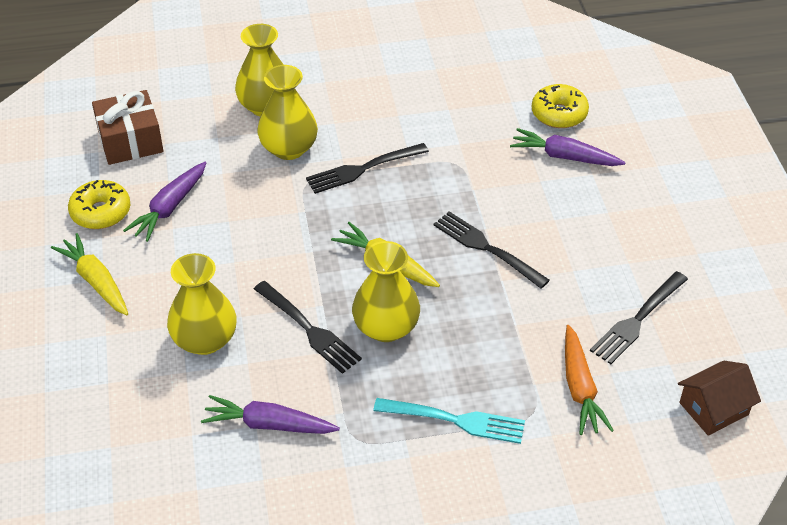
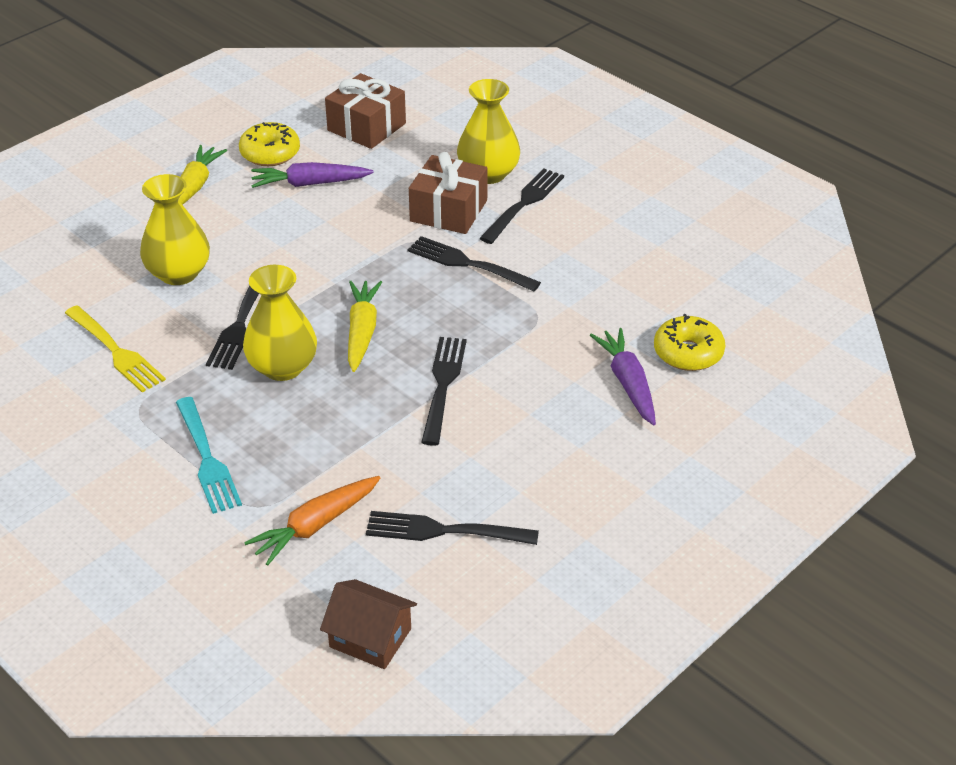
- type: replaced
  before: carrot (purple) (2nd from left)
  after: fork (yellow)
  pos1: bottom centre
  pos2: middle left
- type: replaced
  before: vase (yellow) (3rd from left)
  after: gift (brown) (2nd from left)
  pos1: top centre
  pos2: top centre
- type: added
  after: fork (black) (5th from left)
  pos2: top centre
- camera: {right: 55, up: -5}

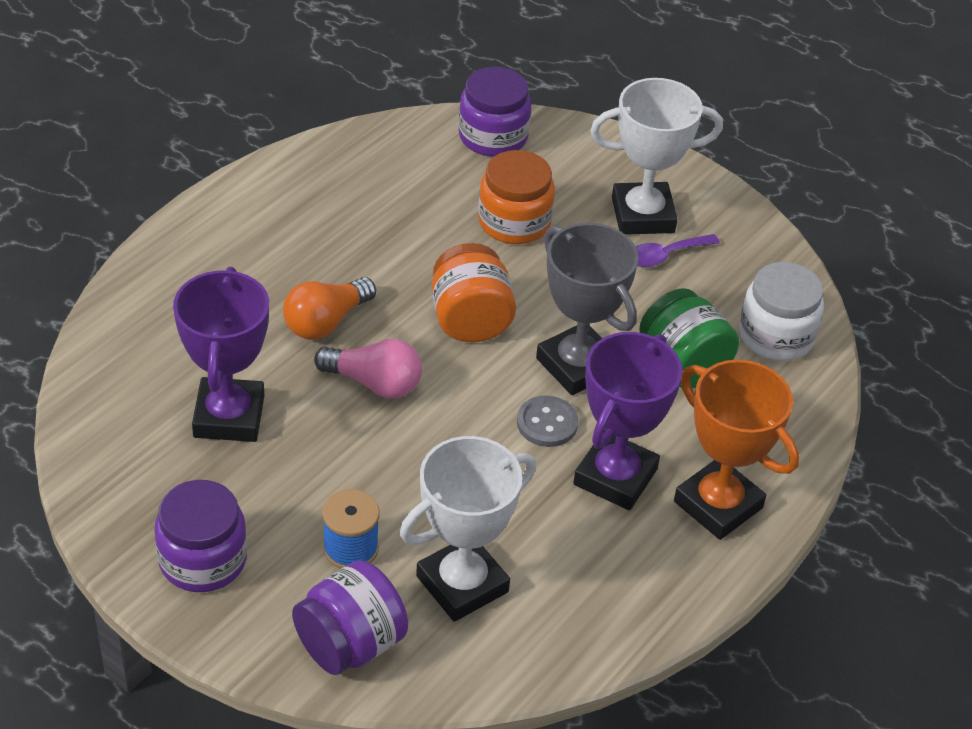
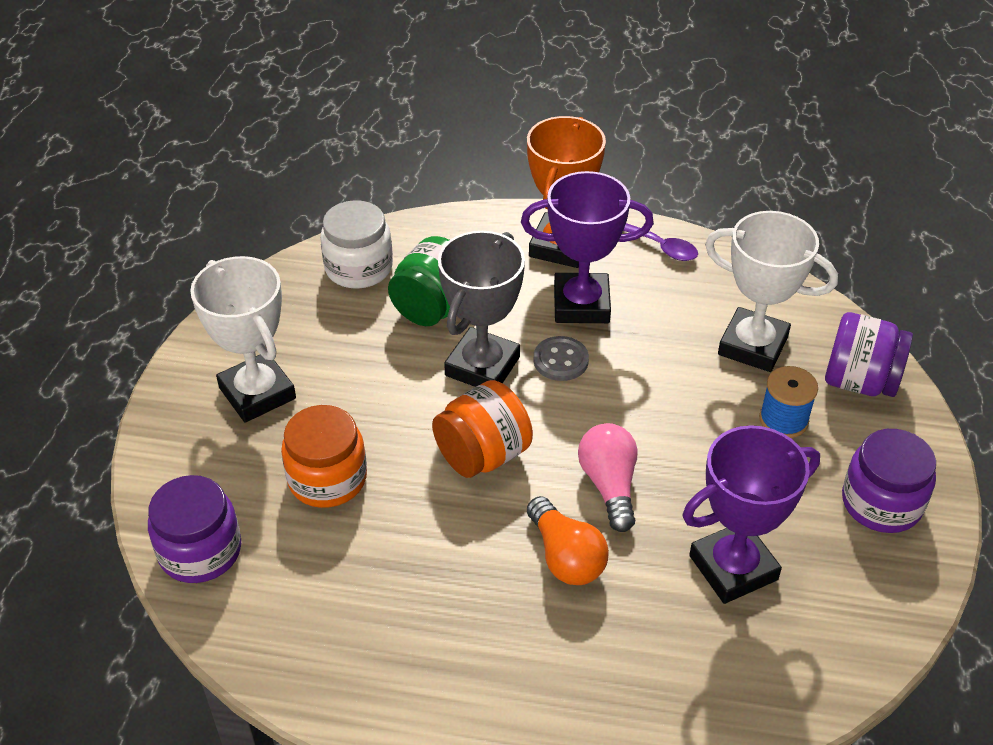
- type: turned
  before: light bulb (orange)
  pos1: centre
  pos2: bottom centre
  turn: 45
- type: moved
  before: spoon (purple)
  pos1: middle right
  pos2: top centre
- camera: {right: -115, up: 0}

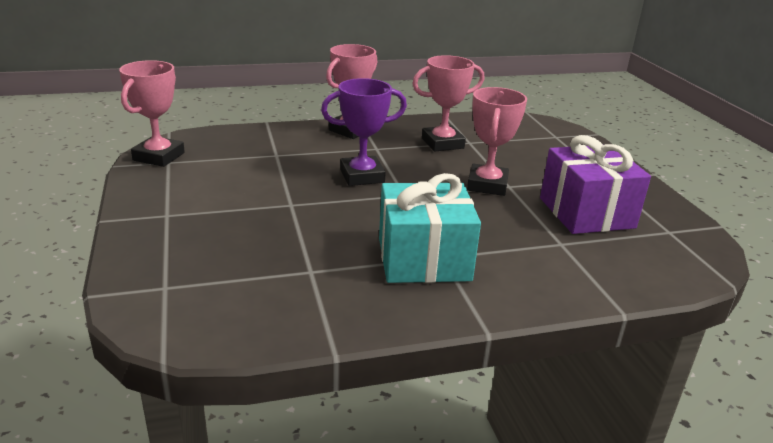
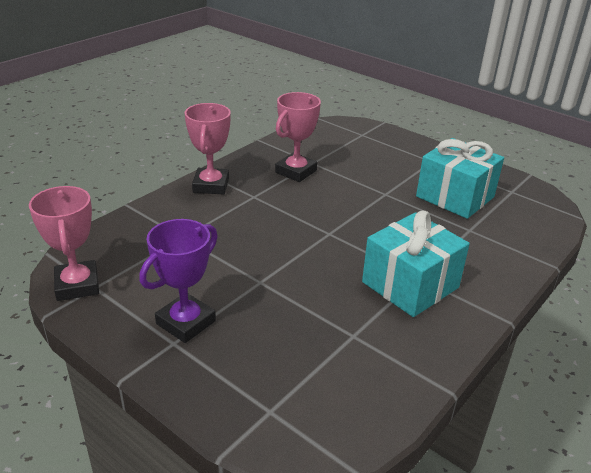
- type: moved
  before: trophy (purple)
  pos1: top centre
  pos2: middle left
- type: recoloured
  before: gift (purple)
  after: gift (turquoise) (2nd from left)
  pos1: middle right
  pos2: middle right
- type: removed
  before: trophy (pink) (4th from left)
  pos1: top centre
- camera: {right: -35, up: 5}

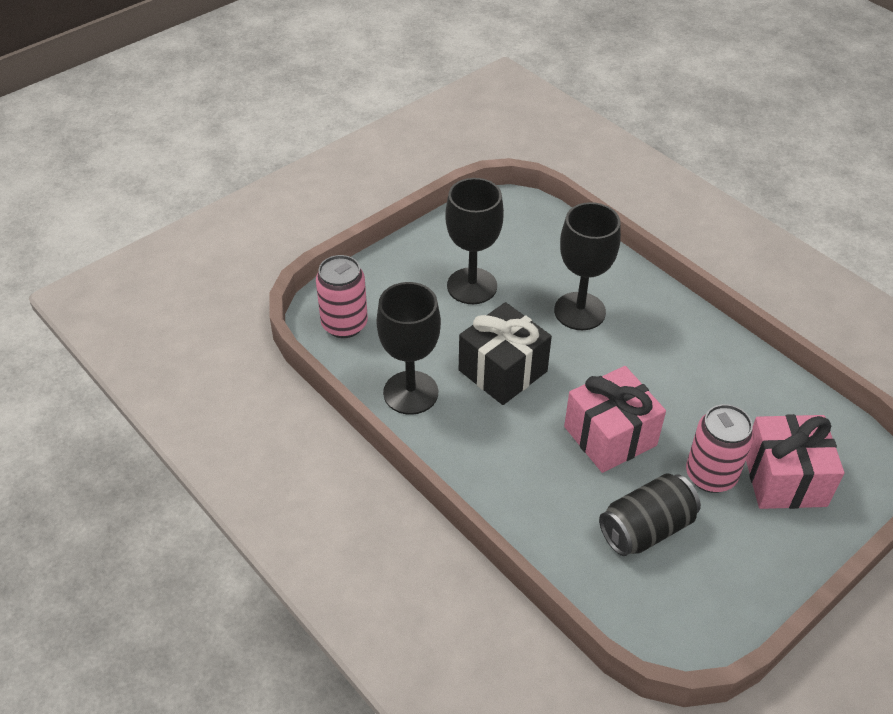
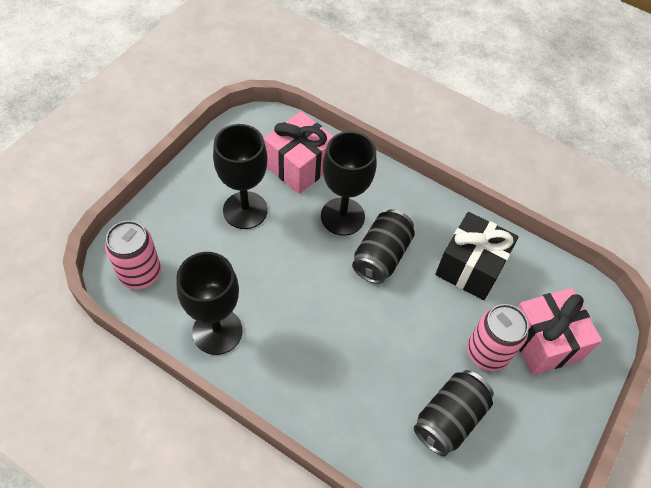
- type: moved
  before: gift (pink) (1st from left)
  pos1: middle right
  pos2: top centre
- type: added
  after: can (black) (1st from left)
  pos2: centre
- type: moved
  before: gift (black)
  pos1: centre
  pos2: middle right
- camera: {right: -20, up: 10}

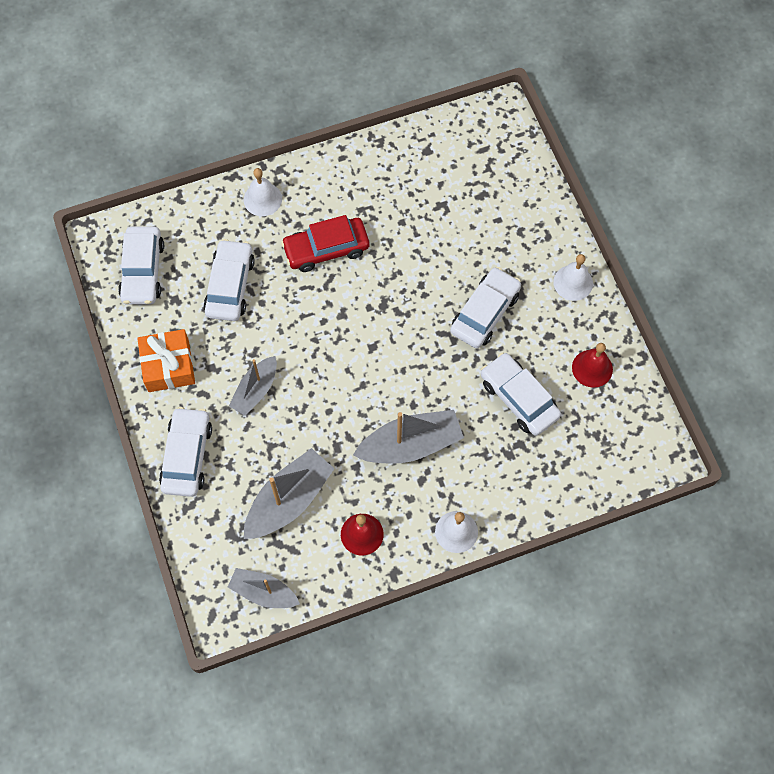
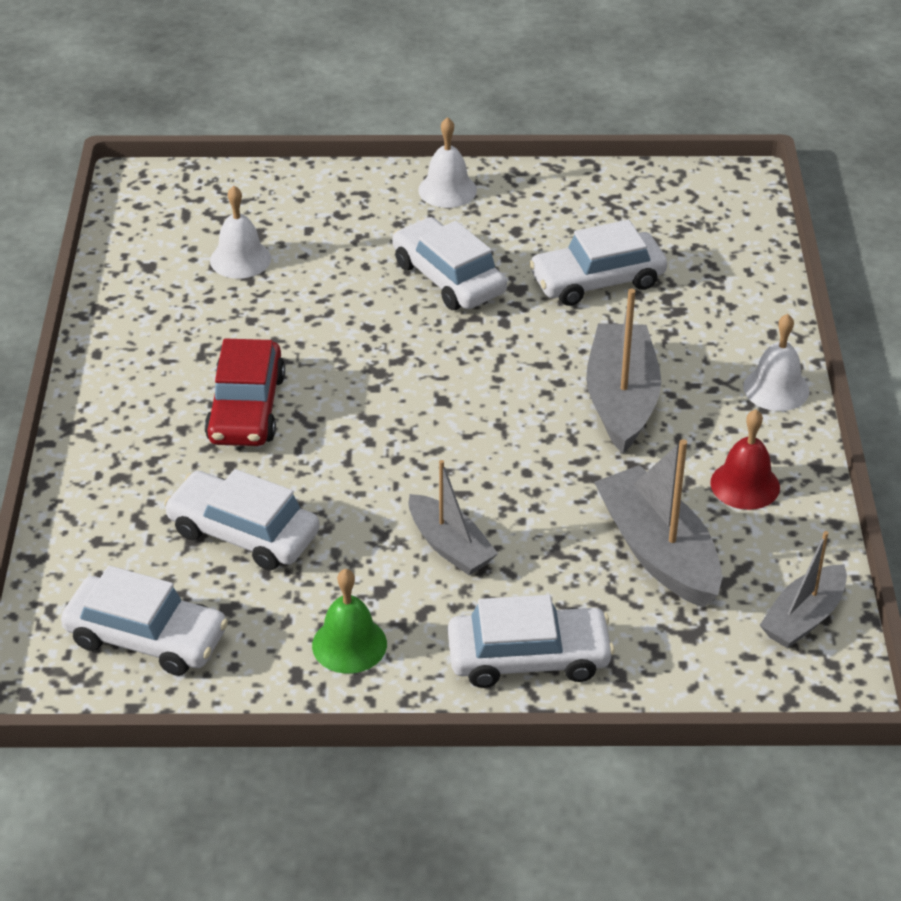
- type: moved
  before: bell (white) (1st from left)
  pos1: top centre
  pos2: top left
- type: replaced
  before: gift (orange)
  after: bell (green)
  pos1: middle left
  pos2: bottom centre
- type: turned
  before: car (white) (2nd from left in the first image)
  pos1: middle left
  pos2: bottom centre
  turn: 150
- type: removed
  before: bell (red) (2nd from left)
  pos1: middle right
- camera: {right: -70, up: -25}

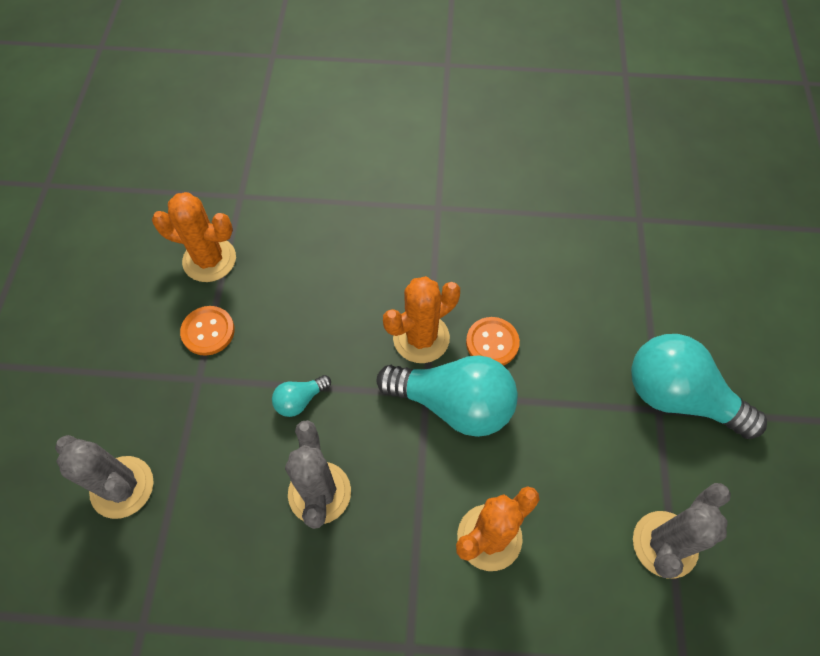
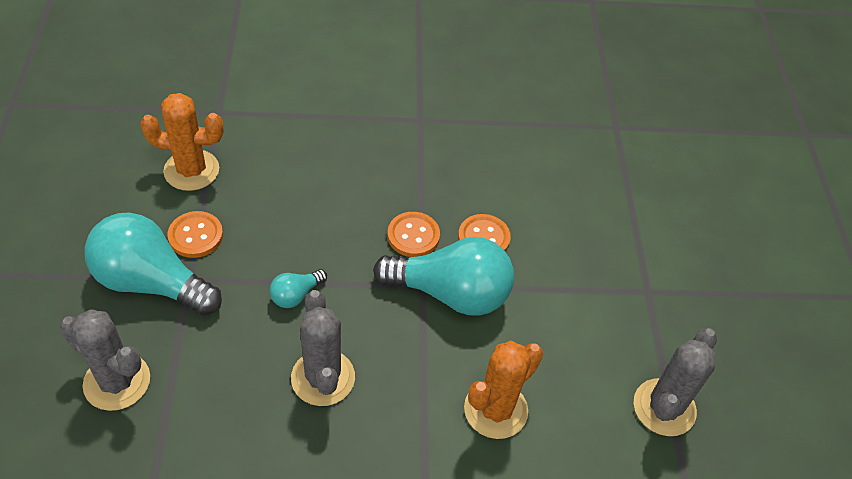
- type: moved
  before: light bulb (turquoise) (3rd from left in the first image)
  after: light bulb (turquoise) (1st from left)
  pos1: middle right
  pos2: middle left
- type: replaced
  before: cactus (orange) (2nd from left)
  after: button (orange) (2nd from left)
  pos1: centre
  pos2: centre
- camera: {right: -10, up: -10}

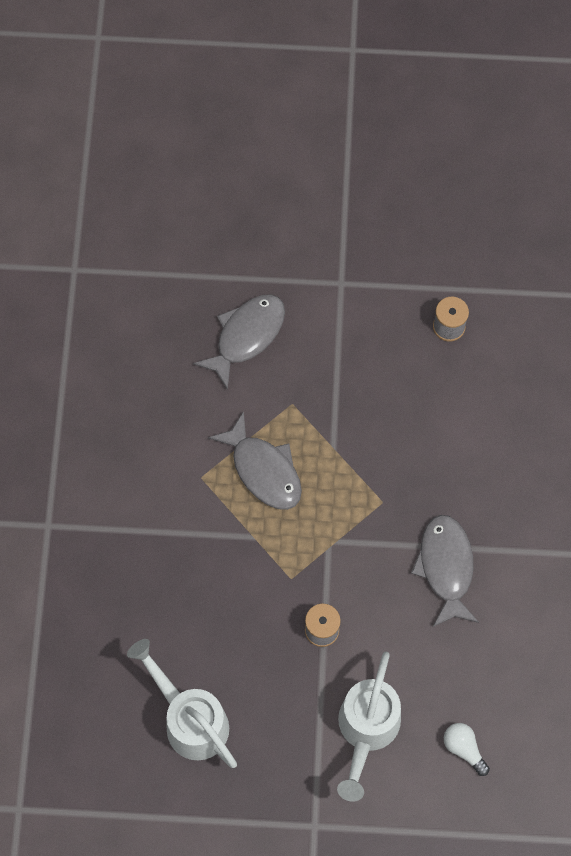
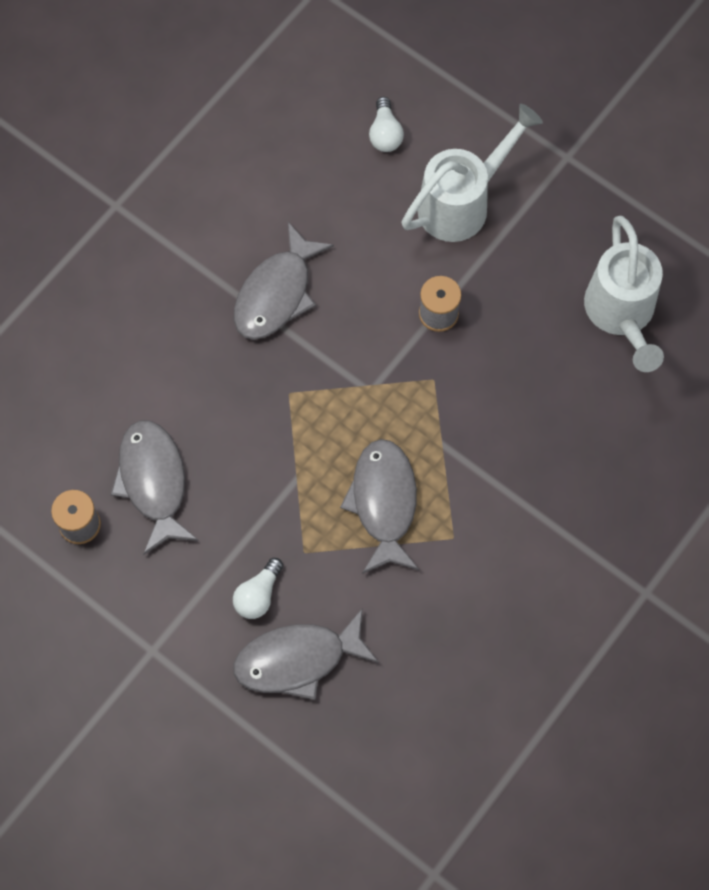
- type: added
  after: fish (grey) (1st from left)
  pos2: middle left
- type: added
  after: light bulb (white) (1st from left)
  pos2: centre
- camera: {right: -145, up: 0}

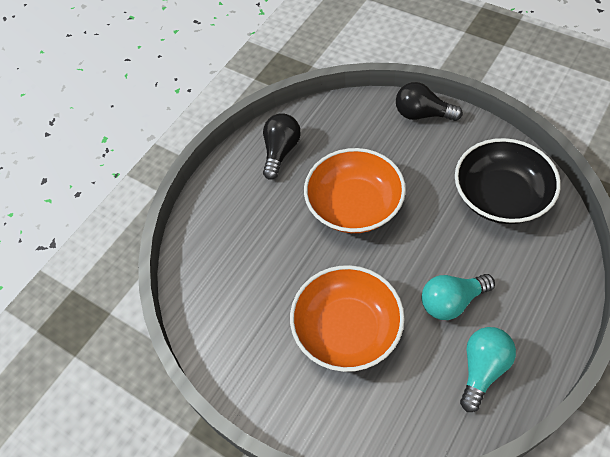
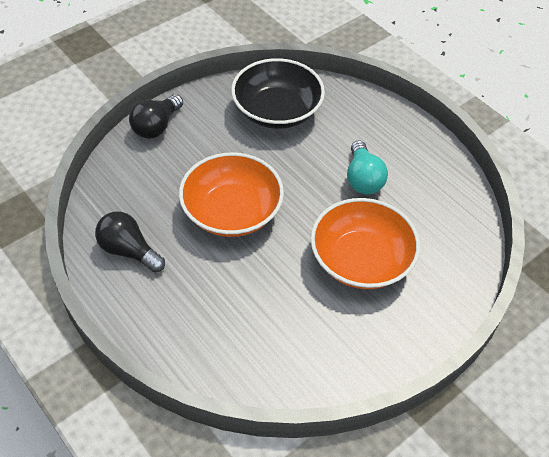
- type: removed
  before: light bulb (turquoise) (2nd from left)
  pos1: bottom right
- camera: {right: -80, up: -5}

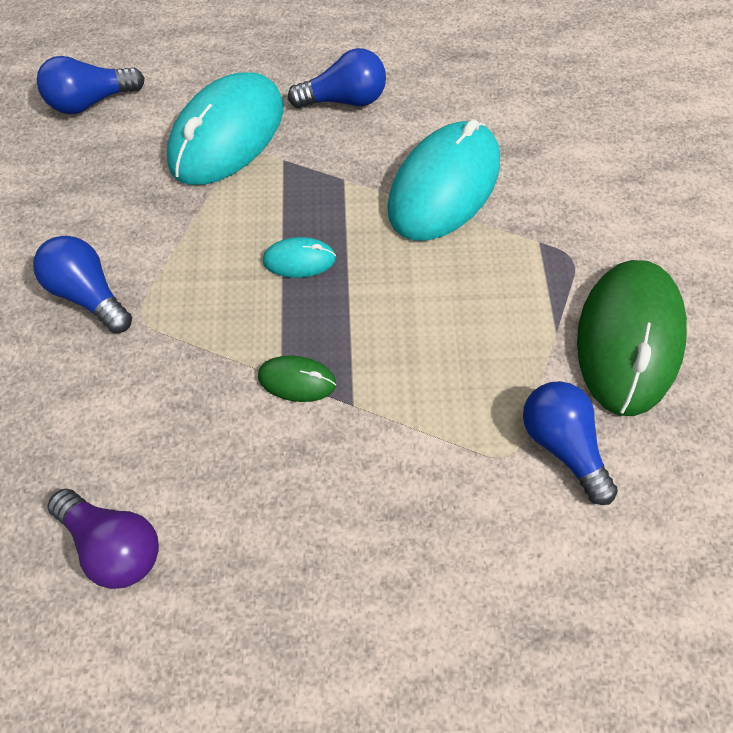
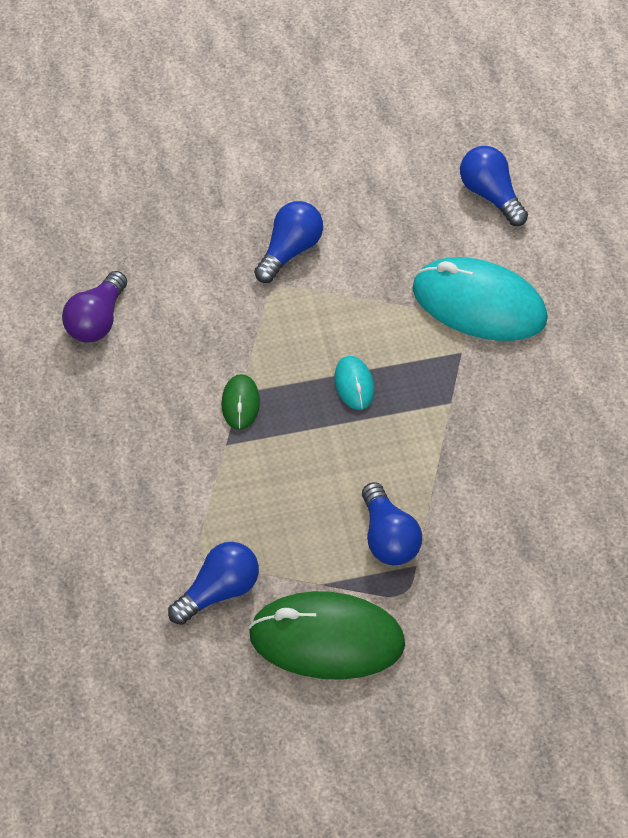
- type: moved
  before: light bulb (blue) (3rd from left)
  pos1: top centre
  pos2: centre
- type: removed
  before: mouse (turquoise) (3rd from left)
  pos1: top centre
- camera: {right: 80, up: -10}

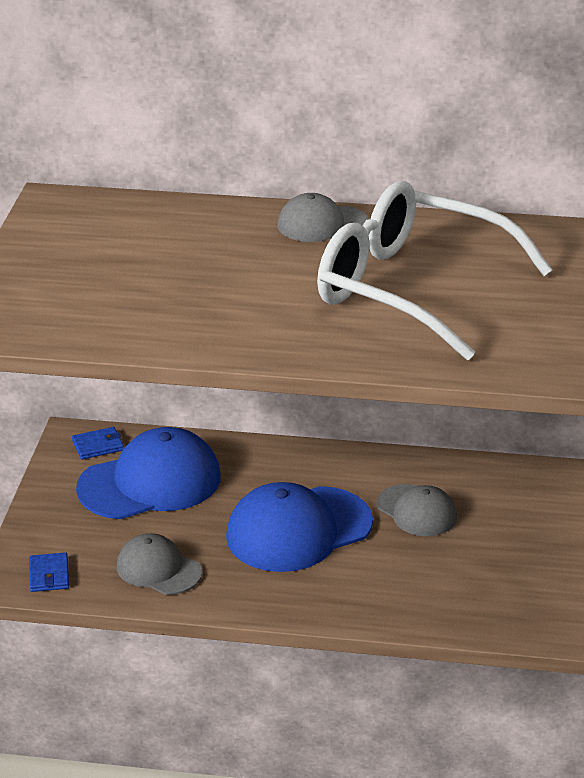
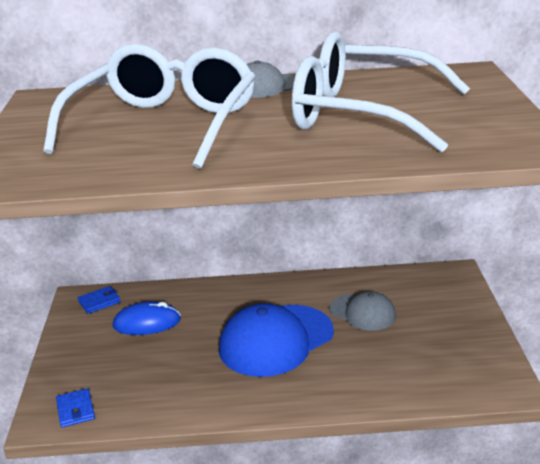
- type: added
  after: glasses (white) (1st from left)
  pos2: top left
- type: replaced
  before: cap (blue) (1st from left)
  after: mouse (blue)
  pos1: middle left
  pos2: bottom left
- type: removed
  before: cap (grey) (1st from left)
  pos1: bottom left
- camera: {right: -10, up: -5}

